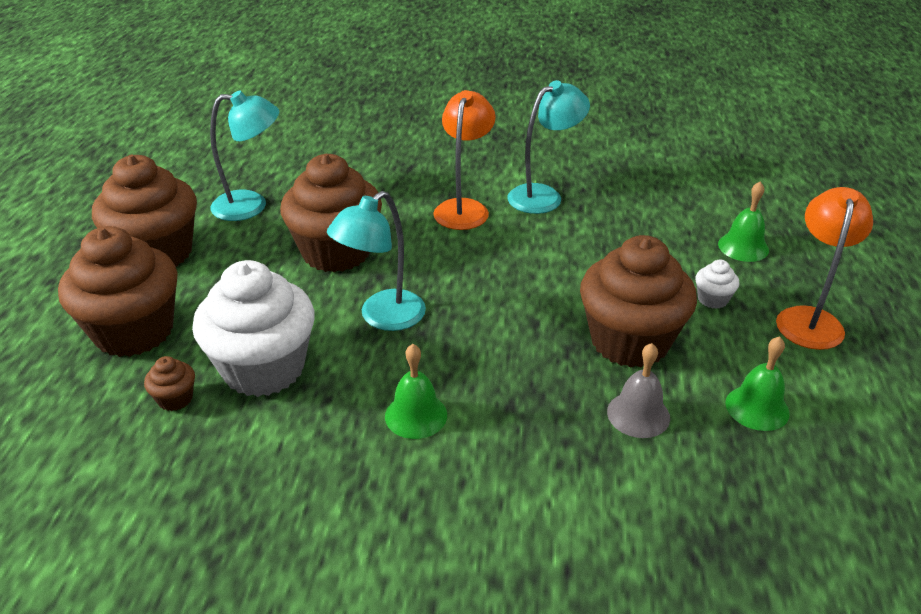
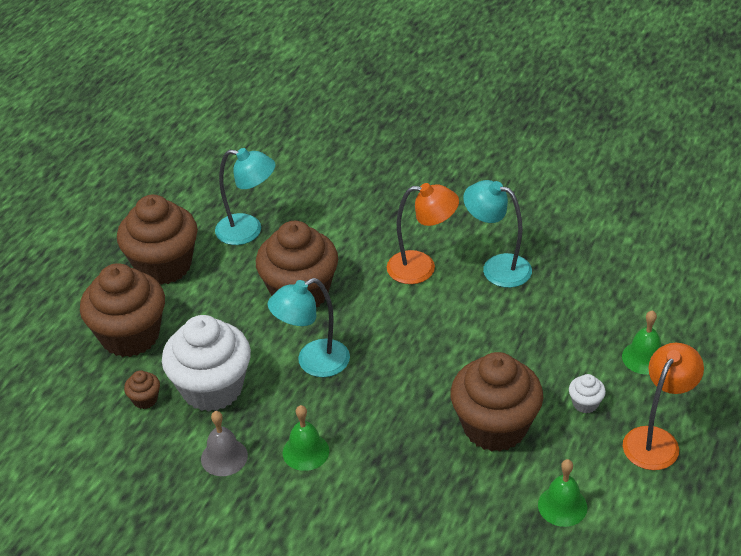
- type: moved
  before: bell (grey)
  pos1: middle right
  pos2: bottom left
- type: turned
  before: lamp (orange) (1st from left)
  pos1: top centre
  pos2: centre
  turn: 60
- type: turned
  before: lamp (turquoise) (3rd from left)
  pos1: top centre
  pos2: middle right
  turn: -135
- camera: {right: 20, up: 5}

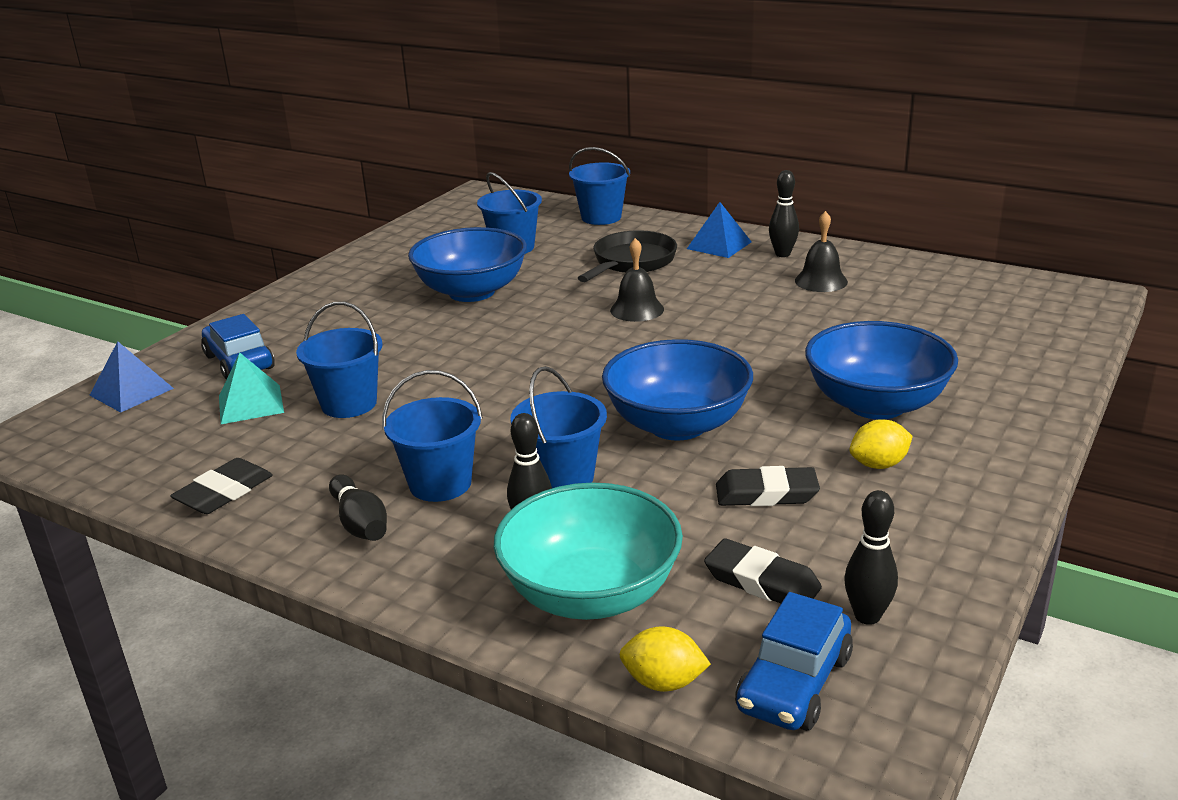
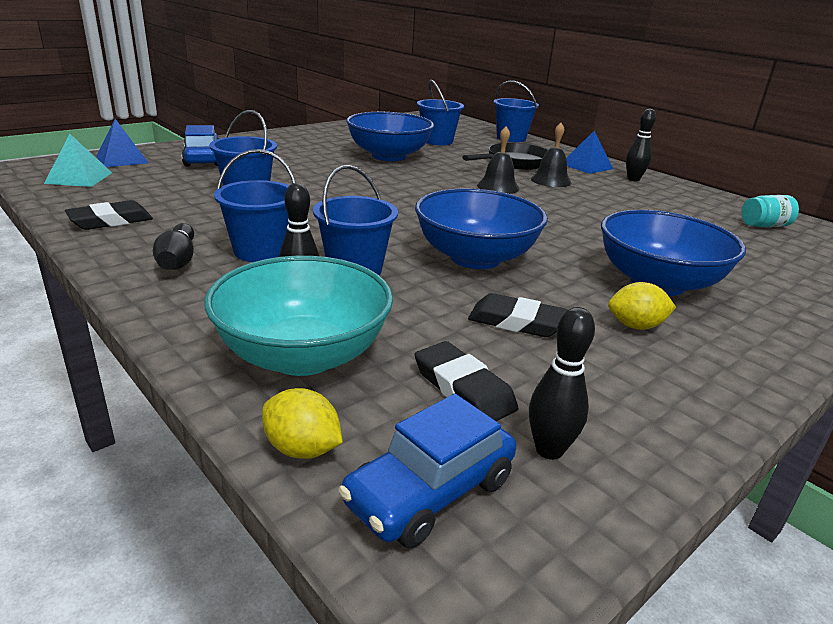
- type: moved
  before: pyramid (turquoise)
  pos1: middle left
  pos2: top left
- type: moved
  before: bell (black) (2nd from left)
  pos1: top right
  pos2: top centre
- type: added
  after: jar (turquoise)
  pos2: middle right
- camera: {right: 15, up: 0}

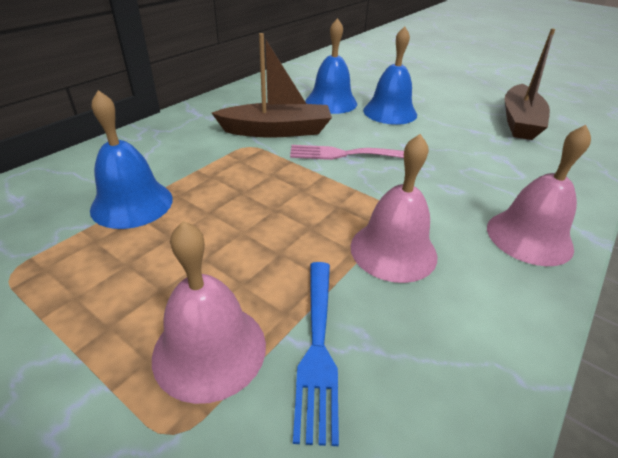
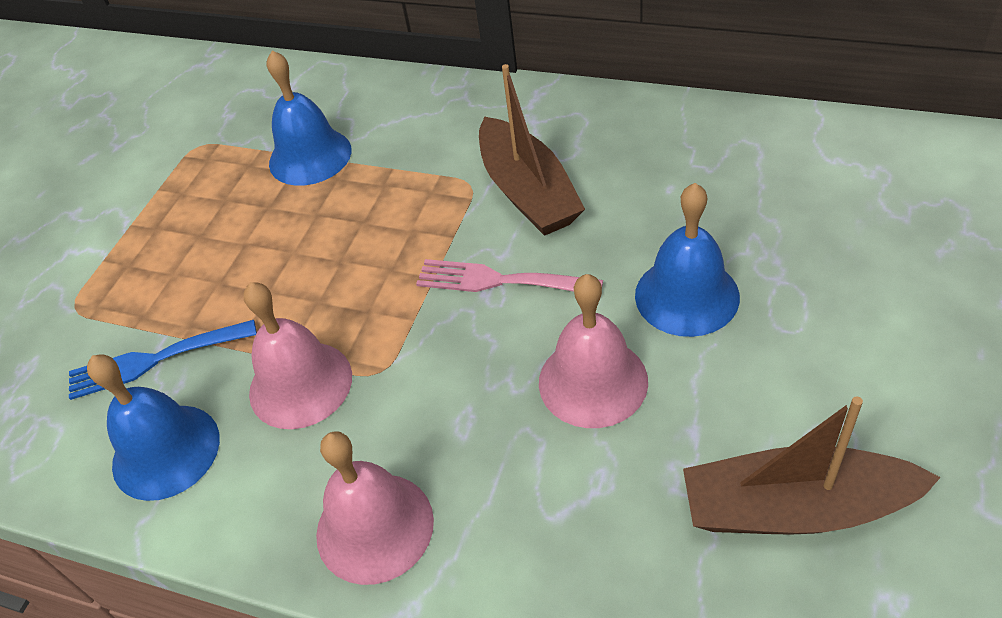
- type: moved
  before: bell (blue) (2nd from left in the first image)
  after: bell (blue) (1st from left)
  pos1: top centre
  pos2: bottom left
- type: turned
  before: fork (pink)
  pos1: top centre
  pos2: centre
  turn: -60
- type: moved
  before: bell (pink) (1st from left in the first image)
  after: bell (pink) (3rd from left)
  pos1: bottom centre
  pos2: centre
- camera: {right: 80, up: 10}

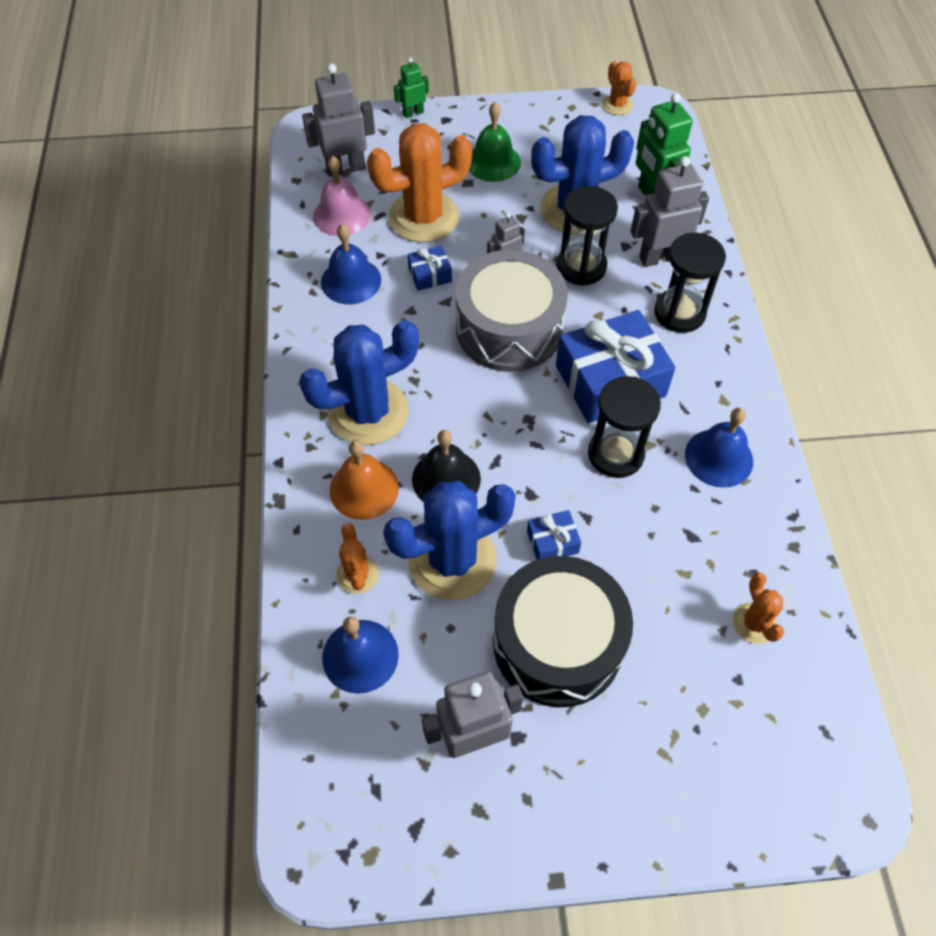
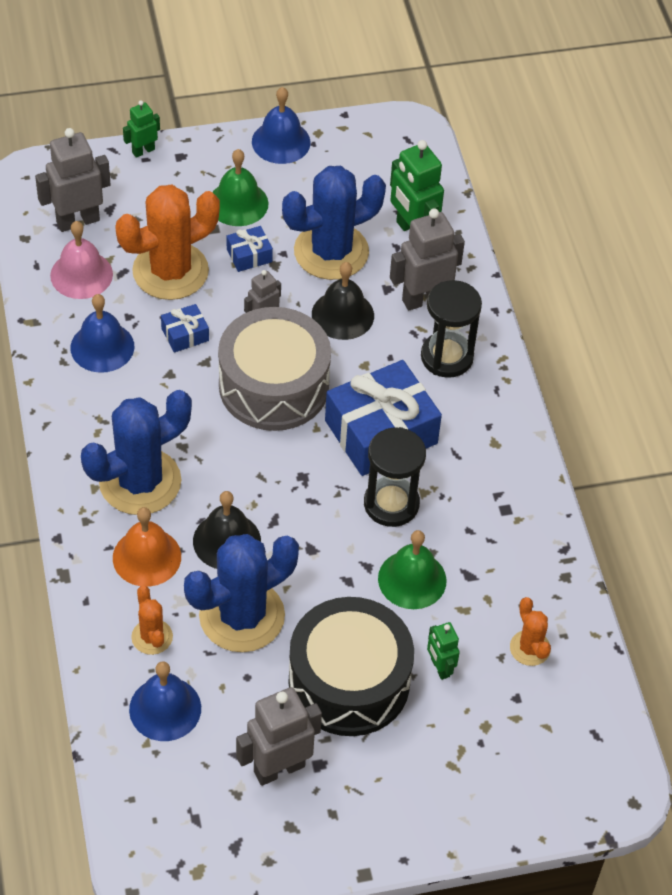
- type: moved
  before: gift (blue) (2nd from left)
  pos1: centre
  pos2: top centre
- type: moved
  before: bell (blue) (3rd from left)
  pos1: middle right
  pos2: top centre
- type: replaced
  before: hourglass (black) (1st from left)
  after: bell (black) (2nd from left)
  pos1: top centre
  pos2: centre
- type: added
  after: bell (green) (2nd from left)
  pos2: centre
- type: added
  after: robot (green) (3rd from left)
  pos2: bottom centre
- type: removed
  before: cactus (orange) (3rd from left)
  pos1: top centre
- camera: {right: -10, up: -5}

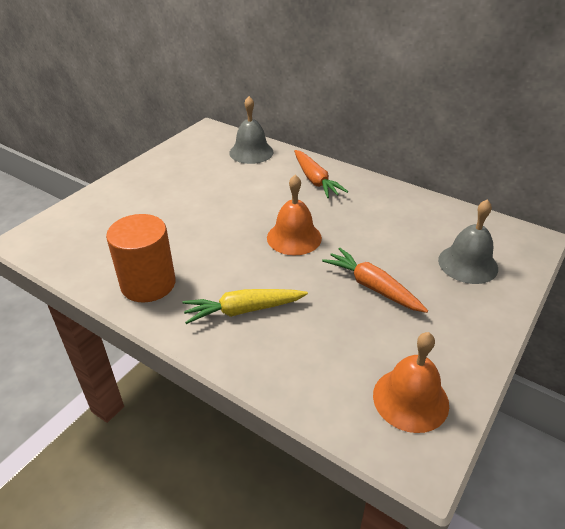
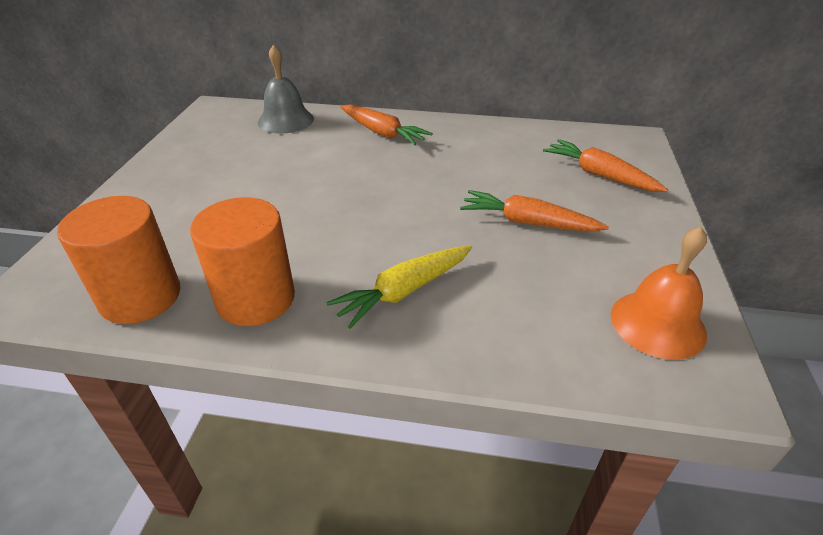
- type: added
  after: cylinder (orange) (1st from left)
  pos2: middle left
- type: replaced
  before: bell (grey) (2nd from left)
  after: carrot (orange) (3rd from left)
  pos1: middle right
  pos2: top right
- type: removed
  before: bell (orange) (1st from left)
  pos1: centre
- camera: {right: -25, up: 0}

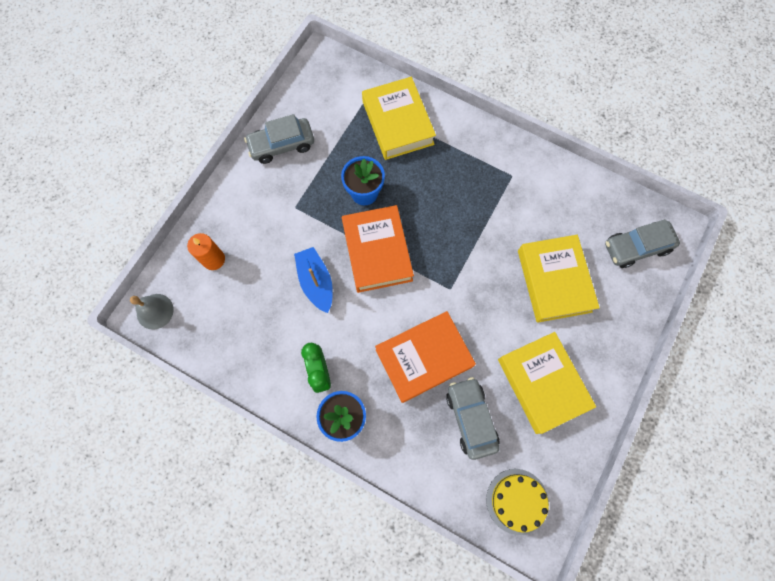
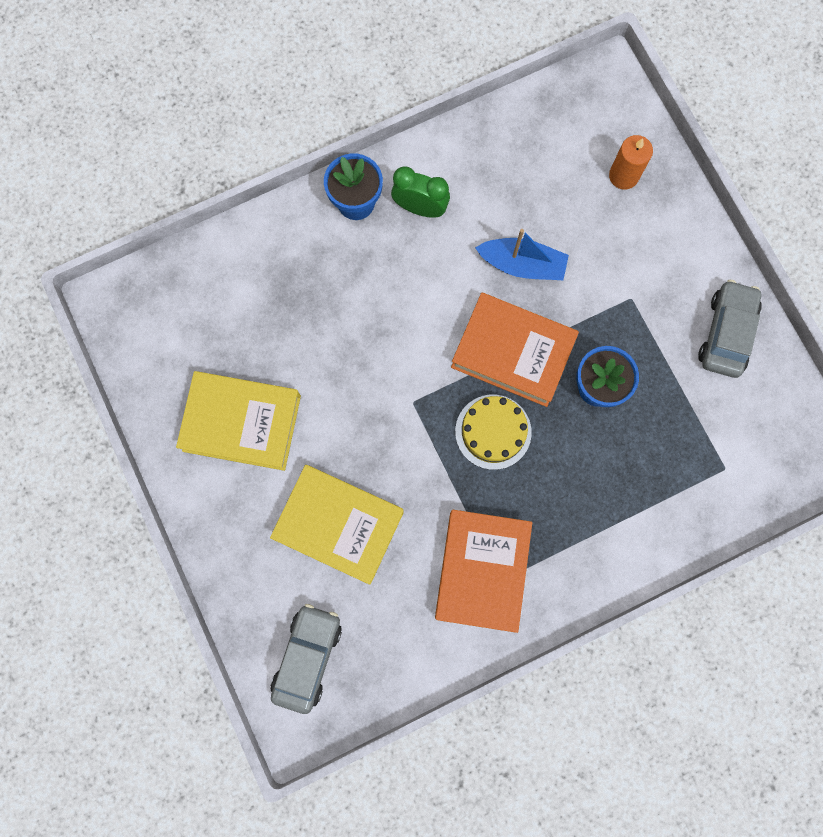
- type: moved
  before: book (orange) (2nd from left in the first image)
  after: book (orange) (1st from left)
  pos1: centre
  pos2: bottom centre
- type: moved
  before: cake (yellow)
  pos1: bottom right
  pos2: centre
- type: removed
  before: bell (grey)
  pos1: middle left
- type: removed
  before: book (yellow) (1st from left)
  pos1: top centre
- type: removed
  before: car (grey) (2nd from left)
  pos1: bottom centre
- camera: {right: 125, up: 5}

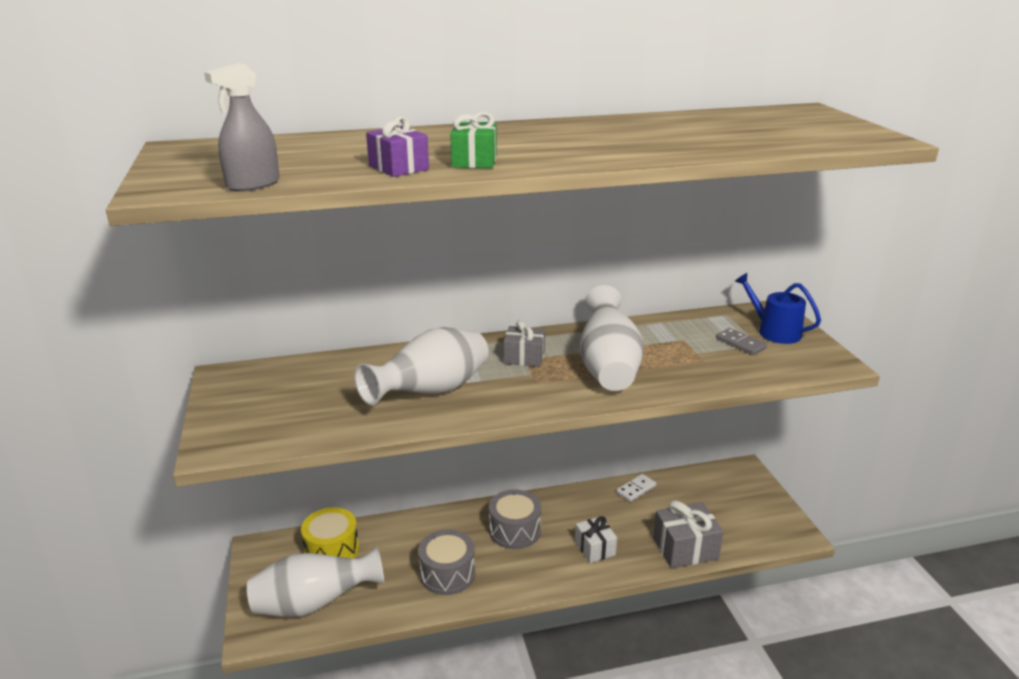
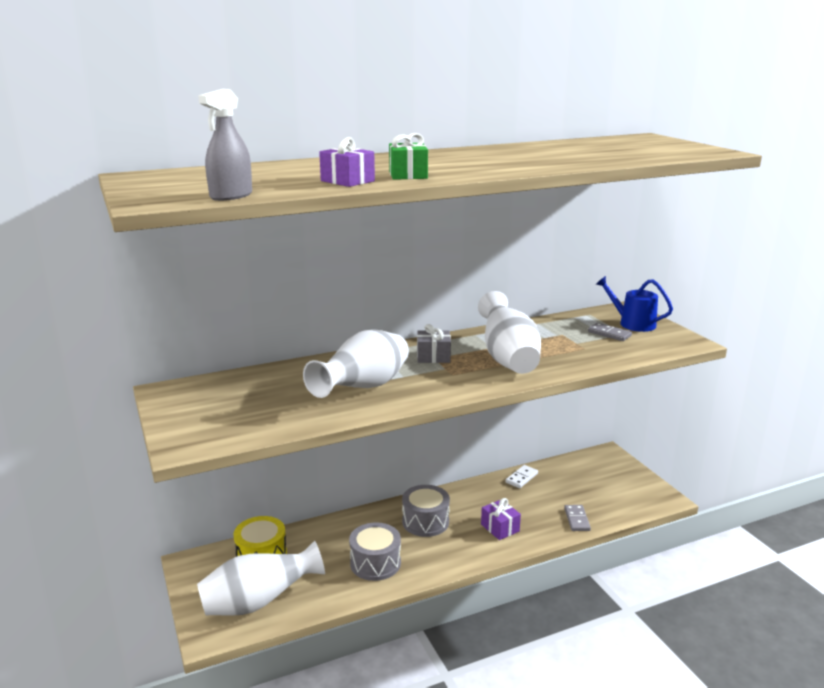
- type: recoloured
  before: gift (white)
  after: gift (purple) (2nd from left)
  pos1: bottom centre
  pos2: bottom centre
- type: replaced
  before: gift (grey) (2nd from left)
  after: domino (grey) (1st from left)
  pos1: bottom right
  pos2: bottom right
- camera: {right: -10, up: -5}

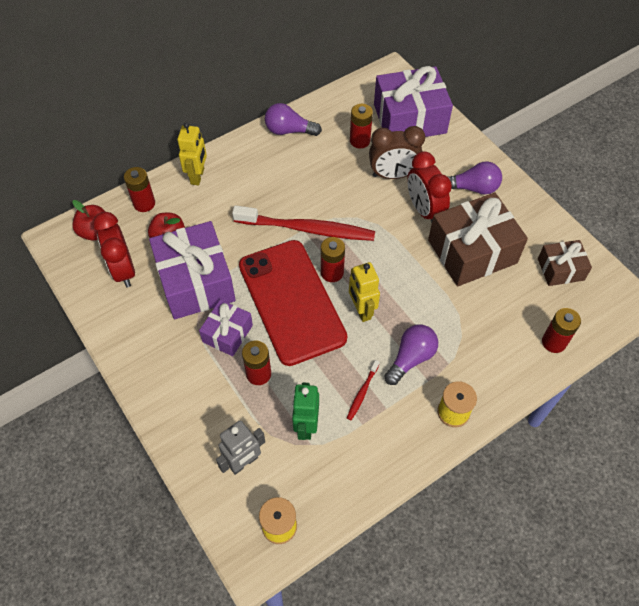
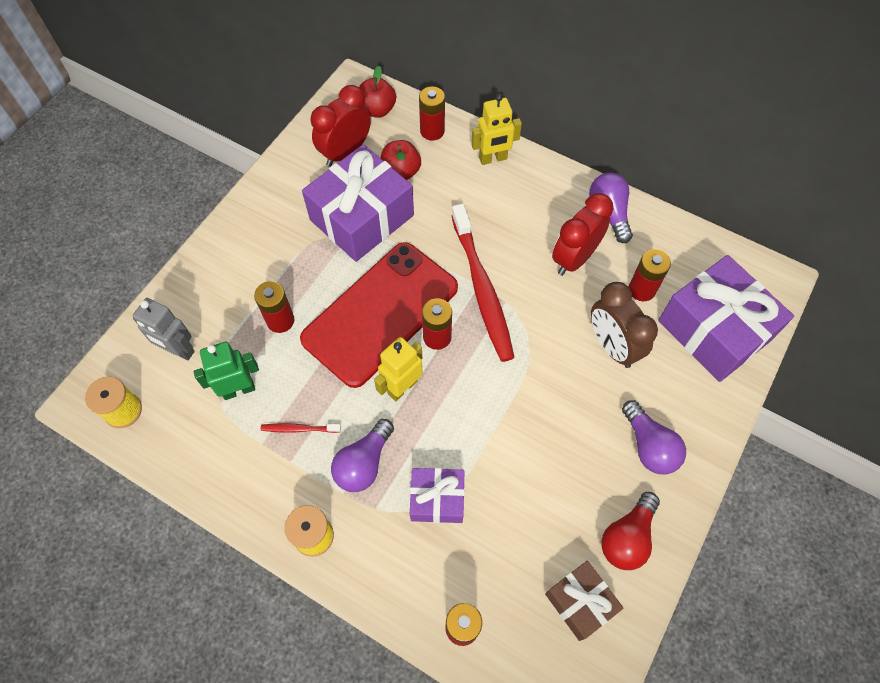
- type: turned
  before: light bulb (purple) (2nd from left in the first image)
  pos1: centre
  pos2: centre
  turn: 105
- type: moved
  before: gift (purple) (2nd from left)
  pos1: centre
  pos2: bottom centre
- type: moved
  before: clock (red) (2nd from left)
  pos1: top right
  pos2: centre
- type: added
  after: light bulb (red)
  pos2: bottom right
- type: removed
  before: gift (brown) (1st from left)
  pos1: middle right
- camera: {right: 65, up: 5}

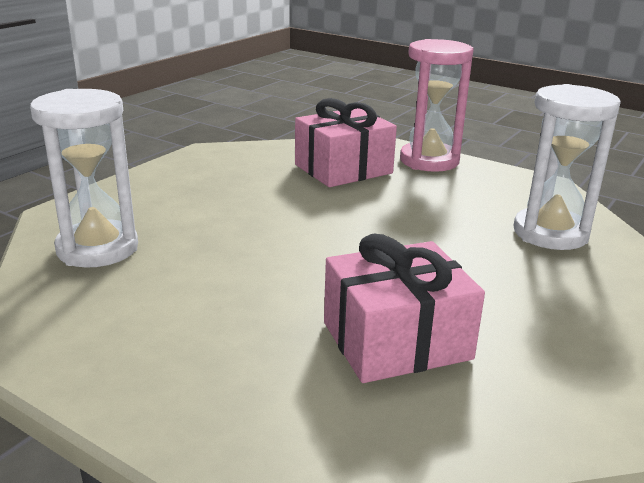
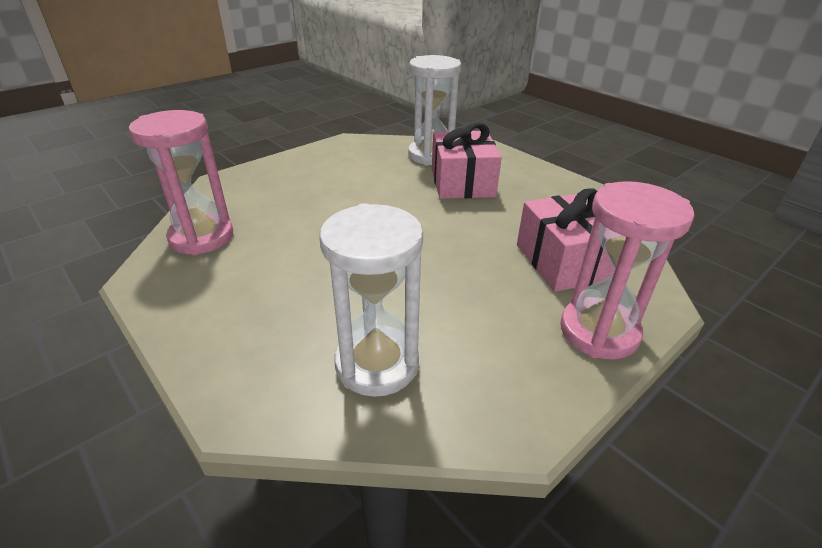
- type: added
  after: hourglass (pink) (1st from left)
  pos2: top left
- type: moved
  before: gift (pink) (2nd from left in the first image)
  after: gift (pink) (1st from left)
  pos1: centre
  pos2: top centre
- camera: {right: 105, up: 10}

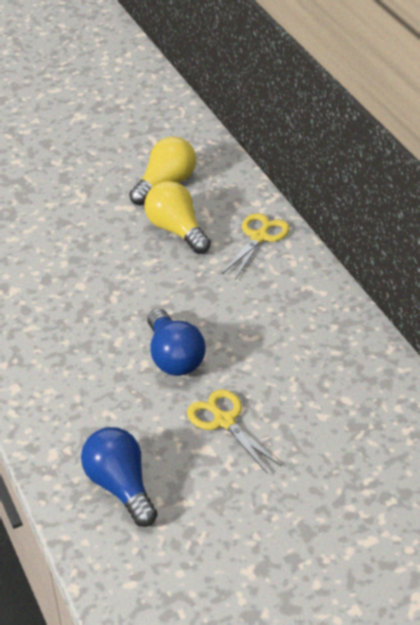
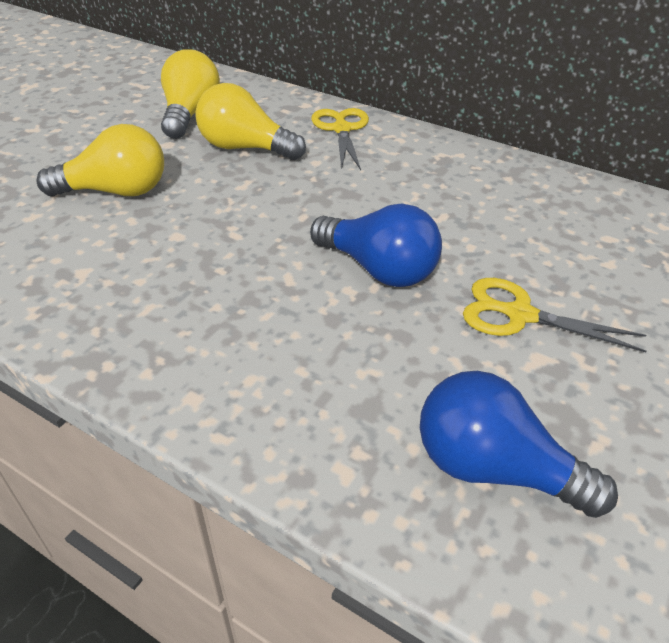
- type: added
  after: light bulb (yellow) (1st from left)
  pos2: top left
- camera: {right: -35, up: 0}

